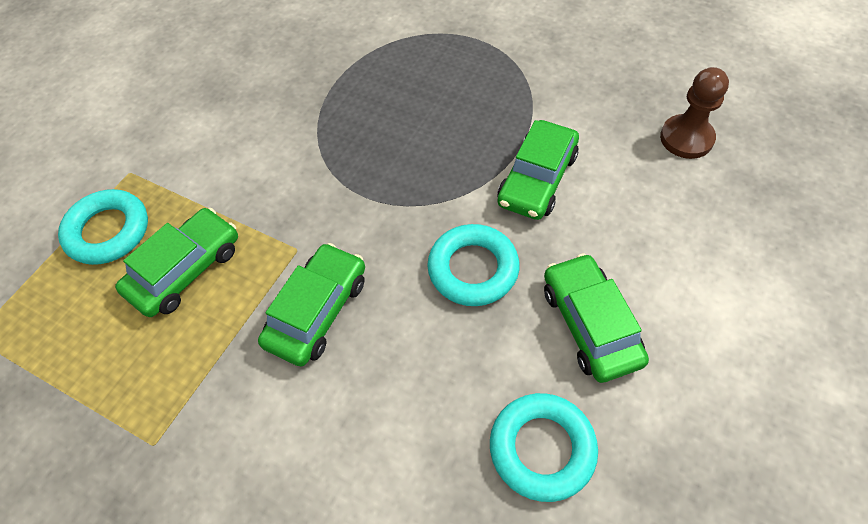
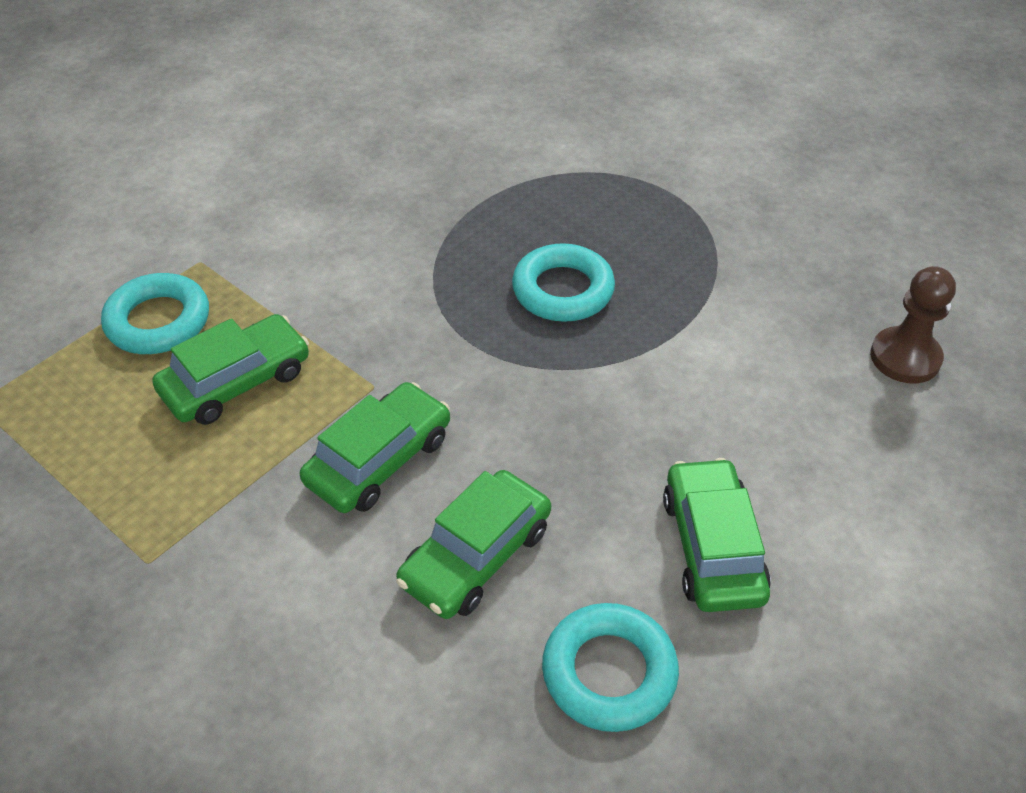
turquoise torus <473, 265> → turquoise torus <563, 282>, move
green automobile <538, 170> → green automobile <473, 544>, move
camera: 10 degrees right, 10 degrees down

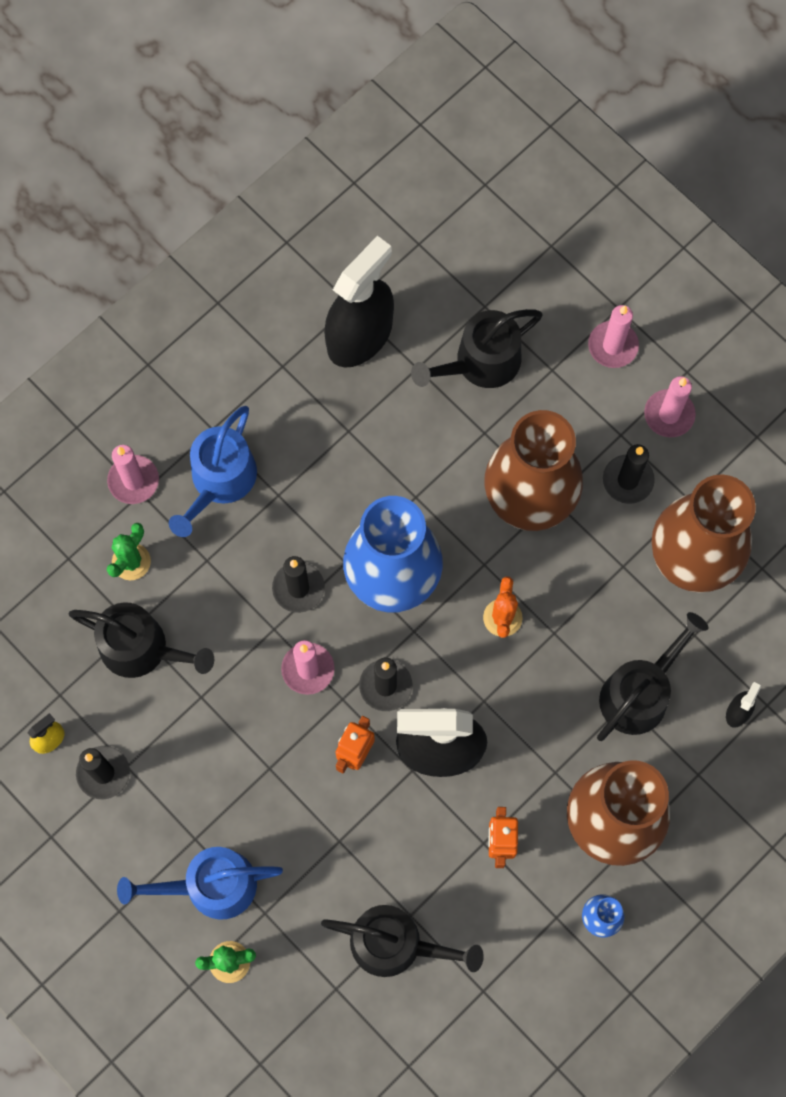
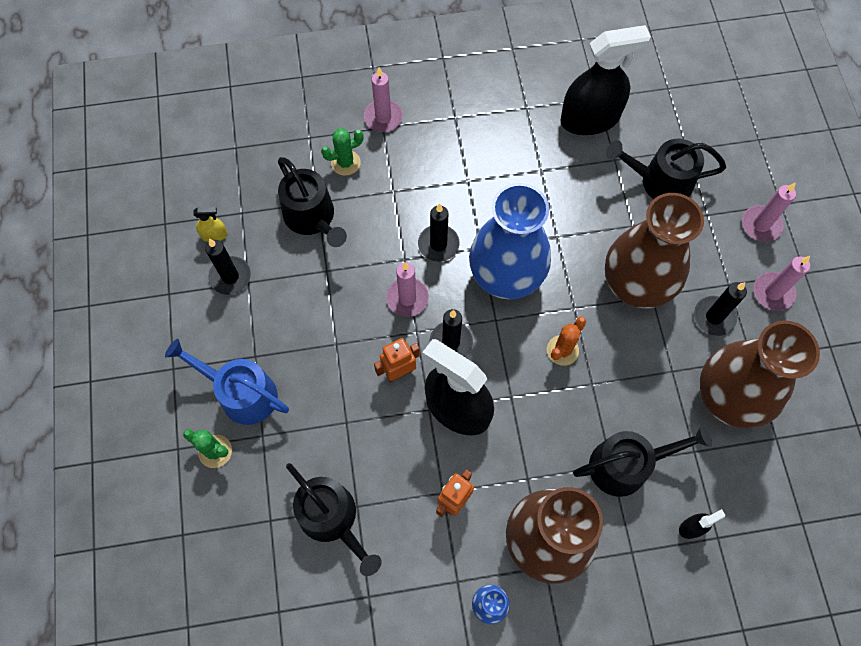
blue sprinkling can <213, 471> → -
camera: 35 degrees right, 5 degrees down

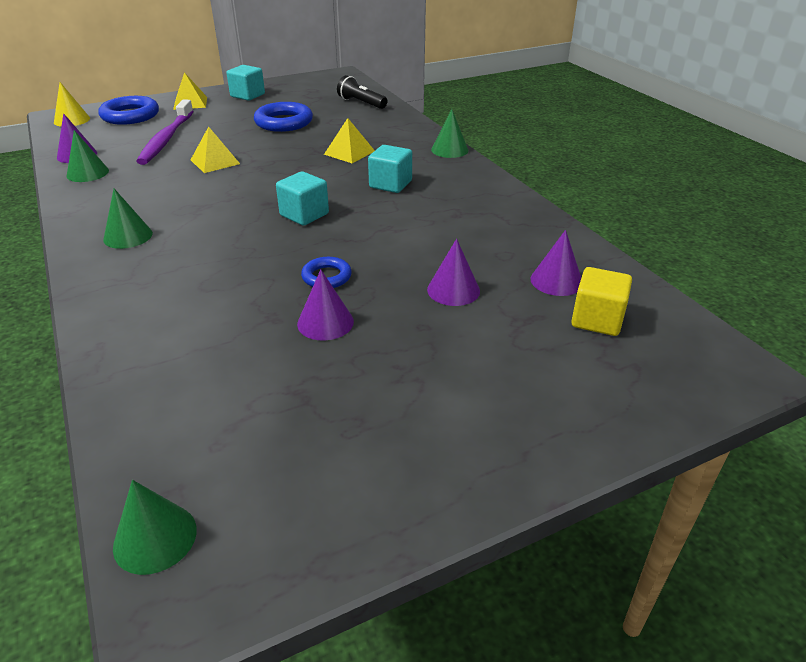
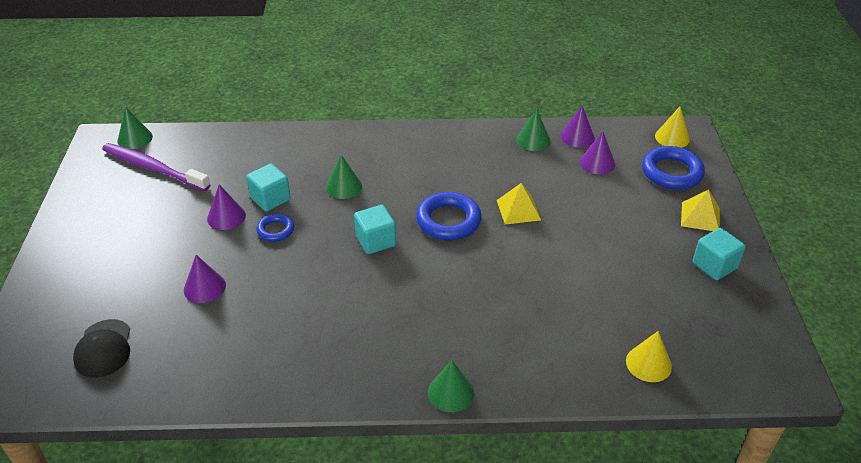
bright yellow pyramid <349, 140> → -
green solid cone <128, 219> → green solid cone <344, 177>, move
royal purple toothbrush <165, 132> → royal purple toothbrush <156, 167>, move
blue torus <283, 117> → blue torus <449, 216>, move
turquoise cube <390, 169> → turquoise cube <268, 188>, move
royal purple solid cone <555, 263> → royal purple solid cone <597, 152>, move
jet-black pocket torch <362, 92> → bright yellow solid cone <649, 356>
bright yellow cube <601, 301> → jet-black baseball cap <101, 348>
camera: 115 degrees right, 5 degrees up

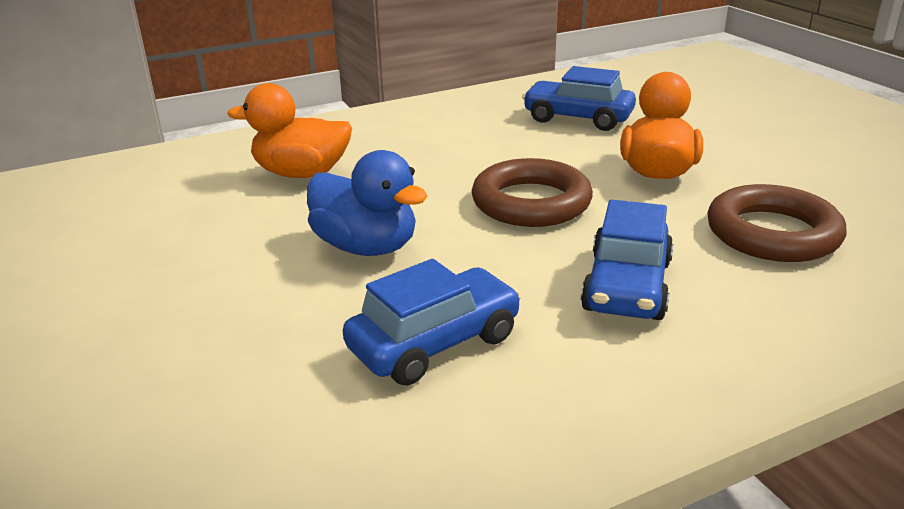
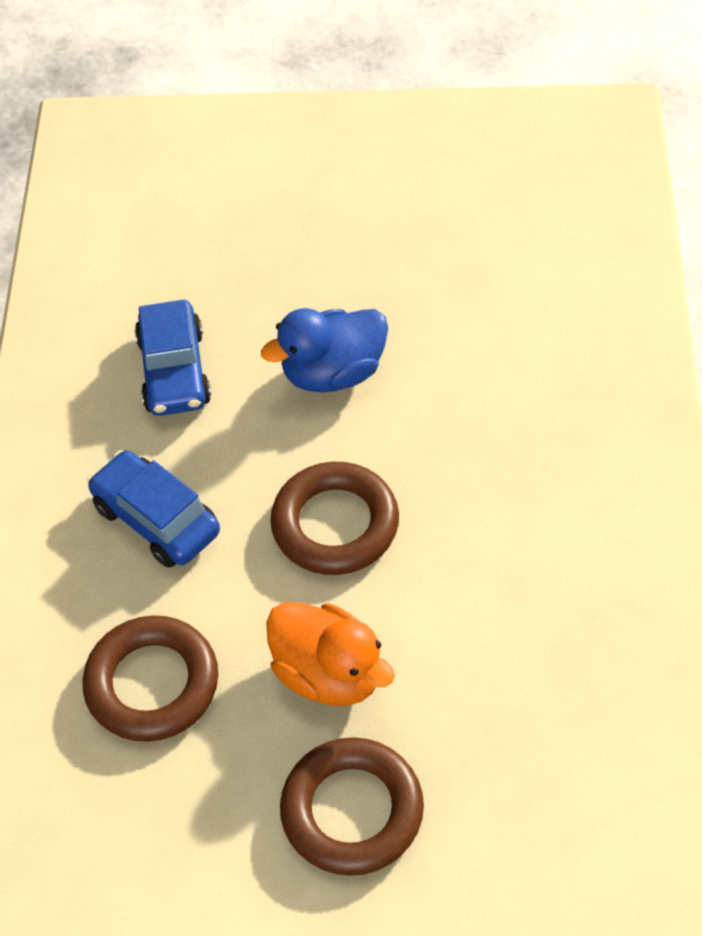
orange toy duck <289, 130> → -
blue automobile <579, 98> → -
- → brown torus <352, 806>
camera: 120 degrees right, 25 degrees up

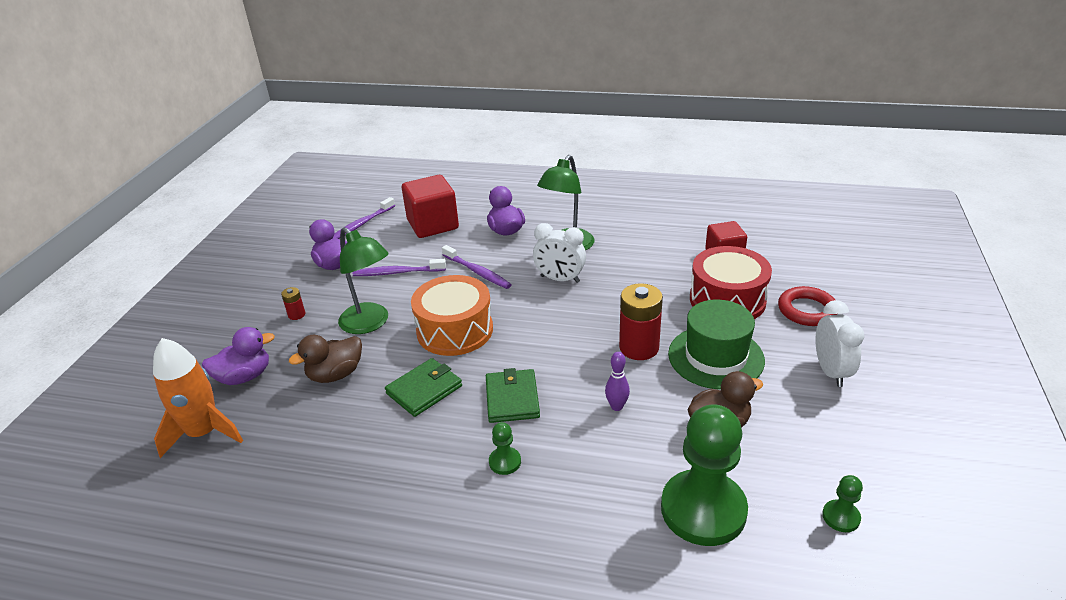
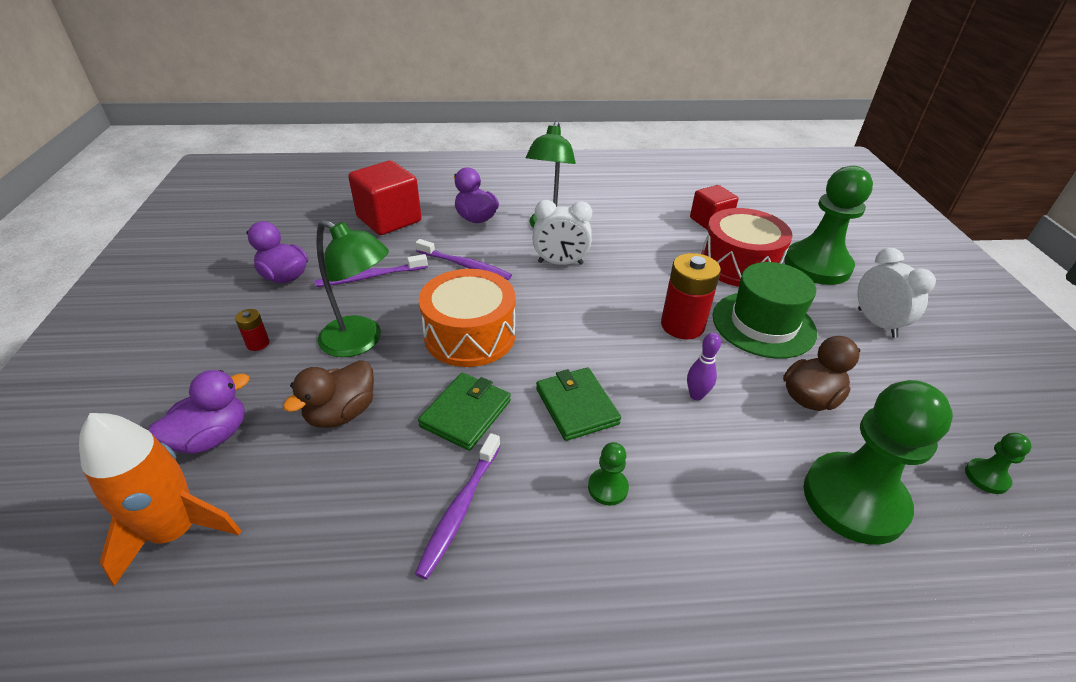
royal purple toothbrush <364, 218> → royal purple toothbrush <458, 506>, move
crimson torus <808, 306> → green pawn <828, 225>
camera: 20 degrees left, 5 degrees up

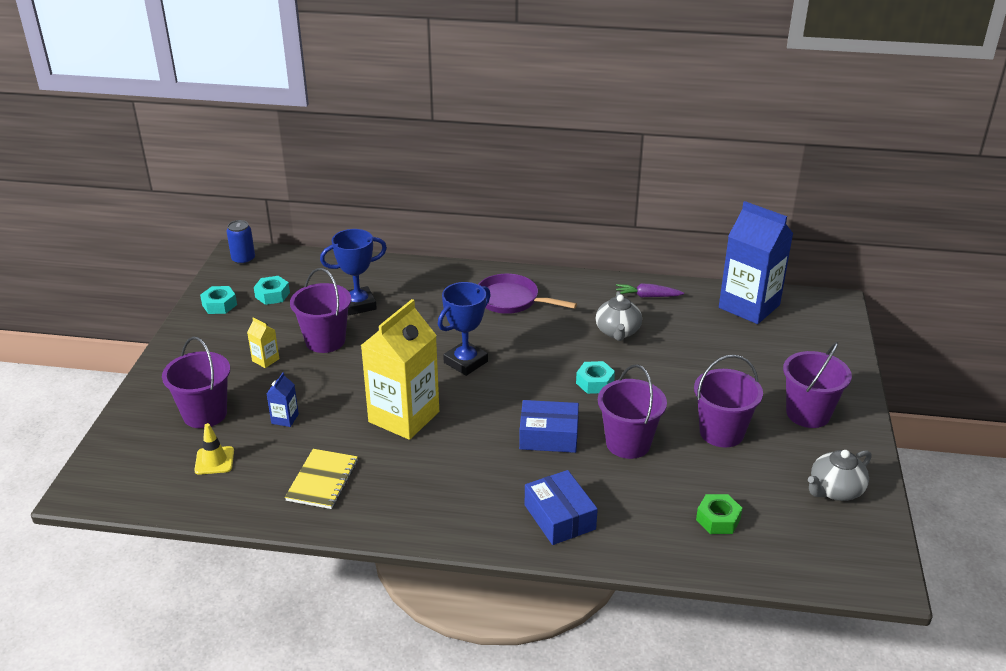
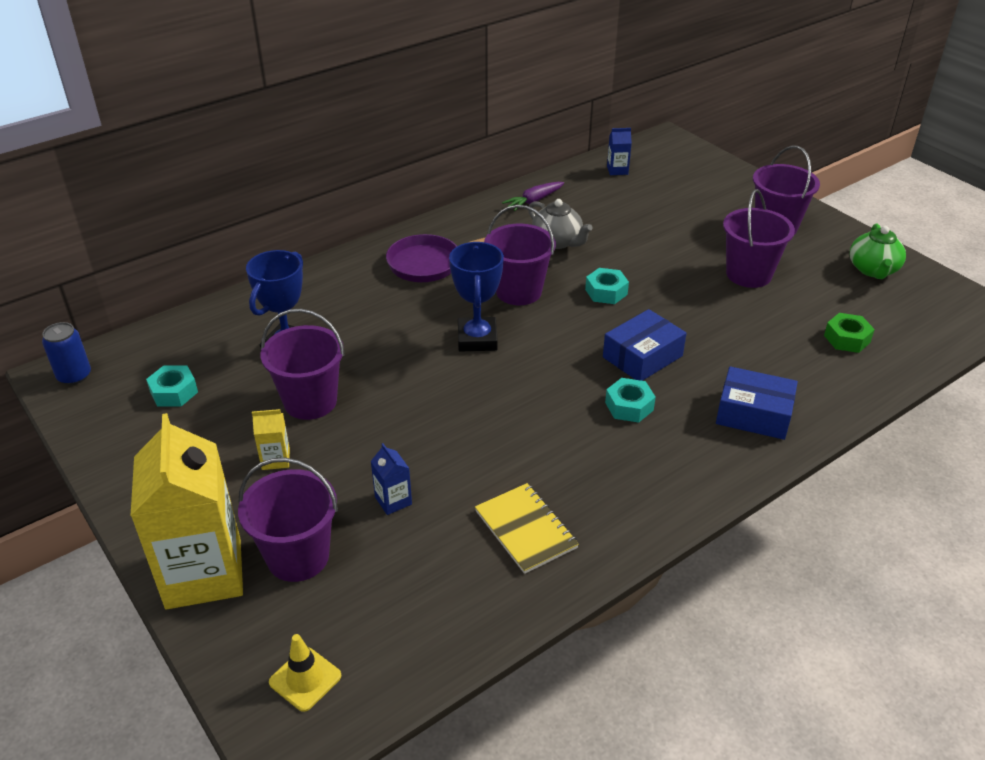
bright yellow road cone <214, 449> → bright yellow road cone <305, 673>, move
turquoise hex nut <218, 300> → turquoise hex nut <630, 400>, move
bright yellow carton <399, 369> → bright yellow carton <186, 511>, move
royal purple pail <632, 411> → royal purple pail <520, 255>, move
gray china teapot <840, 475> → green china teapot <878, 251>
blue carton <756, 262> → blue carton <619, 151>, x0.40
camera: 45 degrees left, 5 degrees up

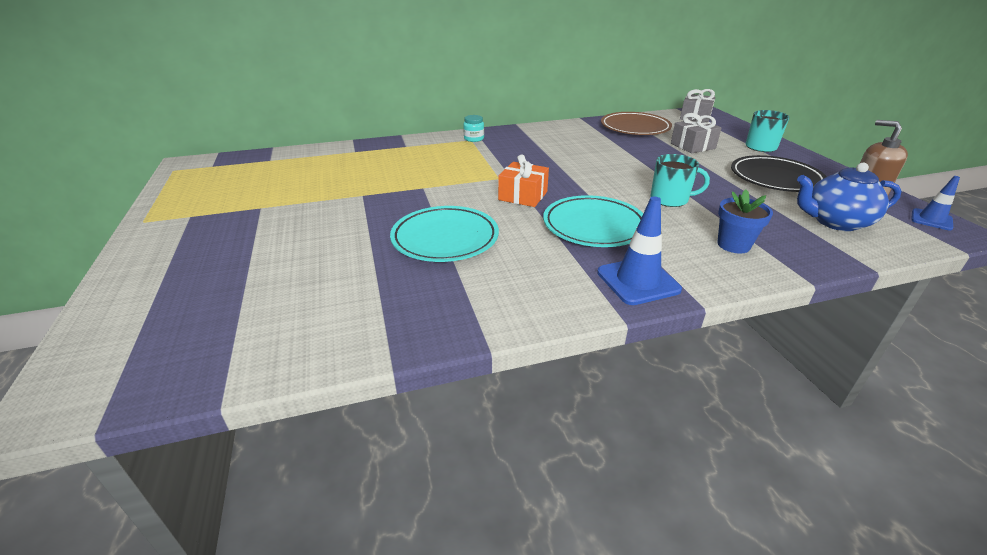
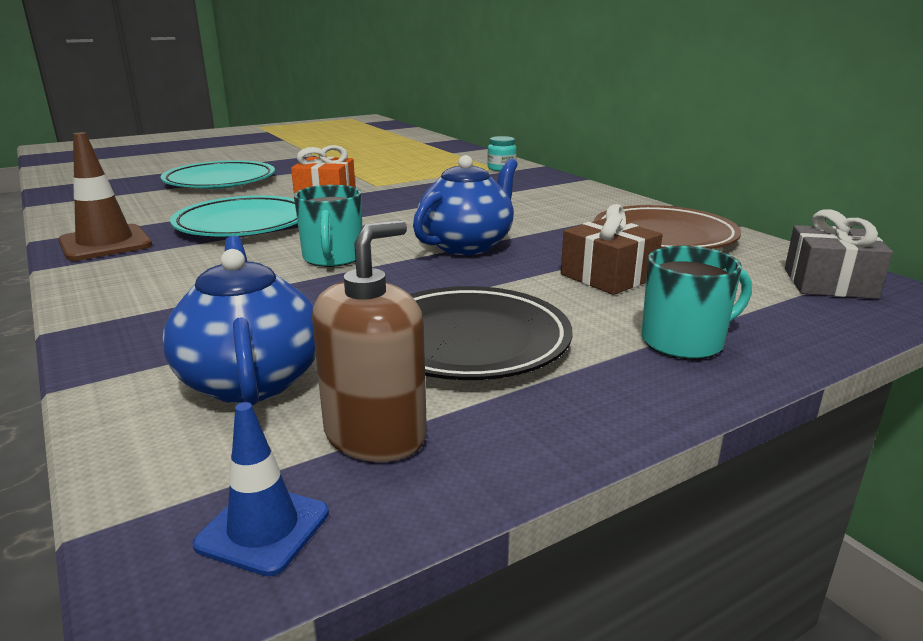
blue plant pot <745, 221> → -
- → blue china teapot <465, 205>
blue road cone <639, 250> → brown road cone <105, 196>
gray wrapped gift <696, 133> → brown wrapped gift <612, 249>
camera: 75 degrees right, 10 degrees down

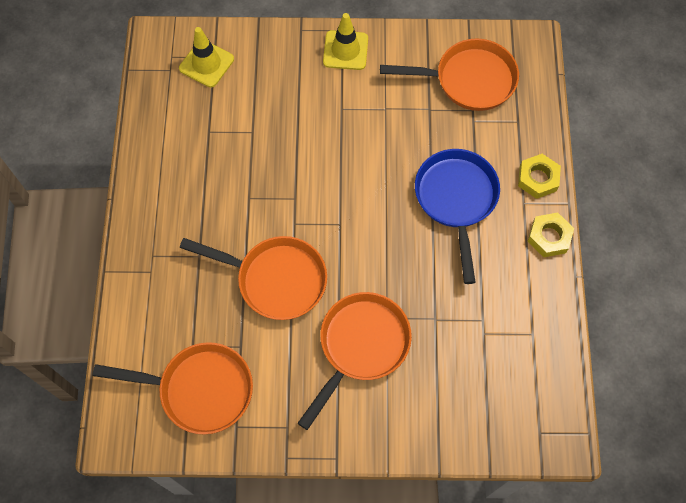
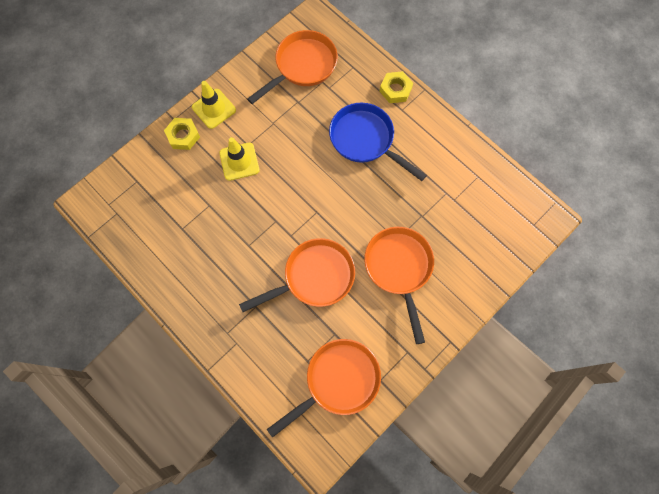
bright yellow road cone <206, 57> → bright yellow road cone <239, 159>, move
bright yellow hex nut <550, 234> → bright yellow hex nut <182, 134>, move
camera: 45 degrees left, 5 degrees up

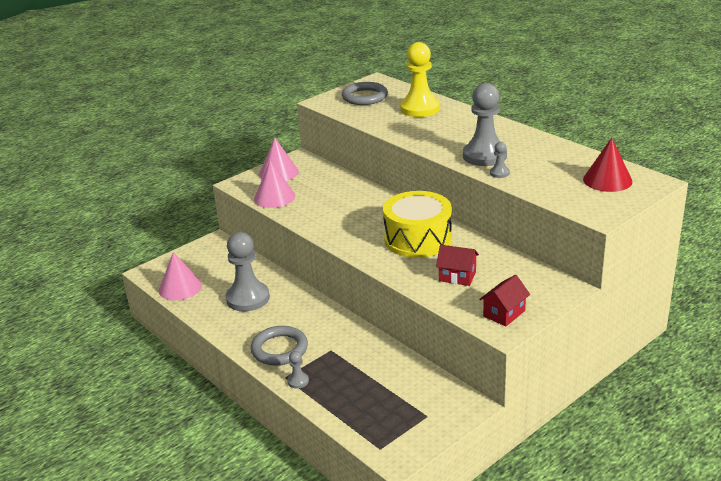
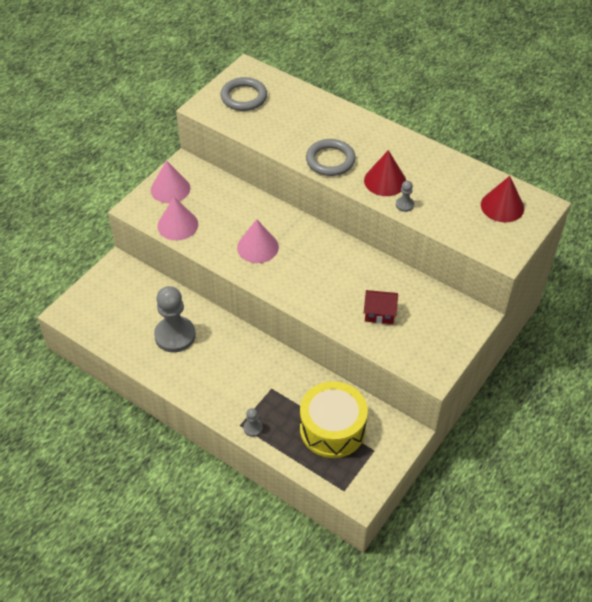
bright yellow pawn <420, 79> → -
crimson toy house <504, 301> → -
rose-pink solid cone <180, 276> → rose-pink solid cone <258, 241>, move
gray torus <279, 346> → gray torus <331, 157>, move
bright yellow snare drum <417, 224> → bright yellow snare drum <334, 419>, move
gray pawn <485, 124> → crimson solid cone <385, 173>
camera: 15 degrees left, 20 degrees up

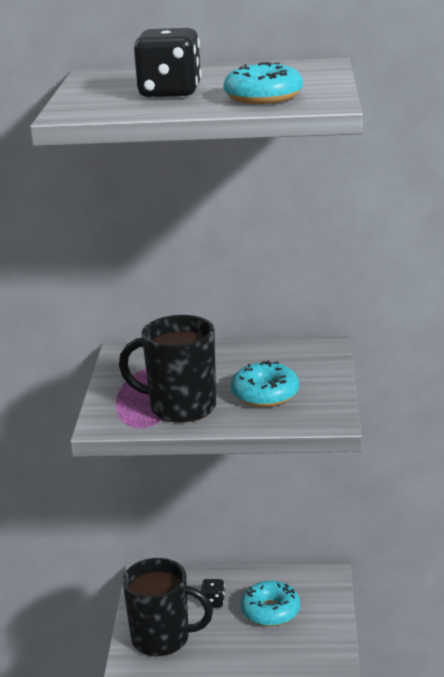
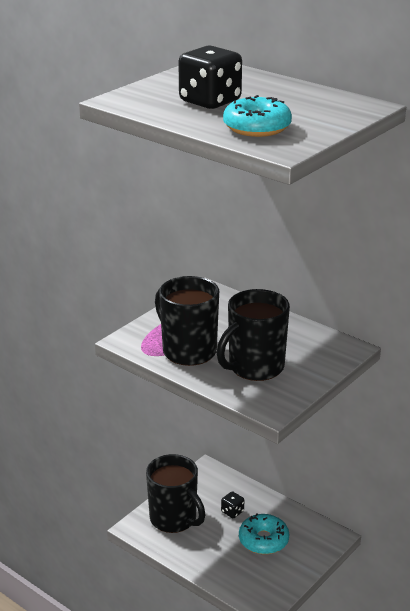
turquoise glazed donut <265, 384> → jet-black coffee mug <253, 335>
camera: 35 degrees right, 5 degrees up

